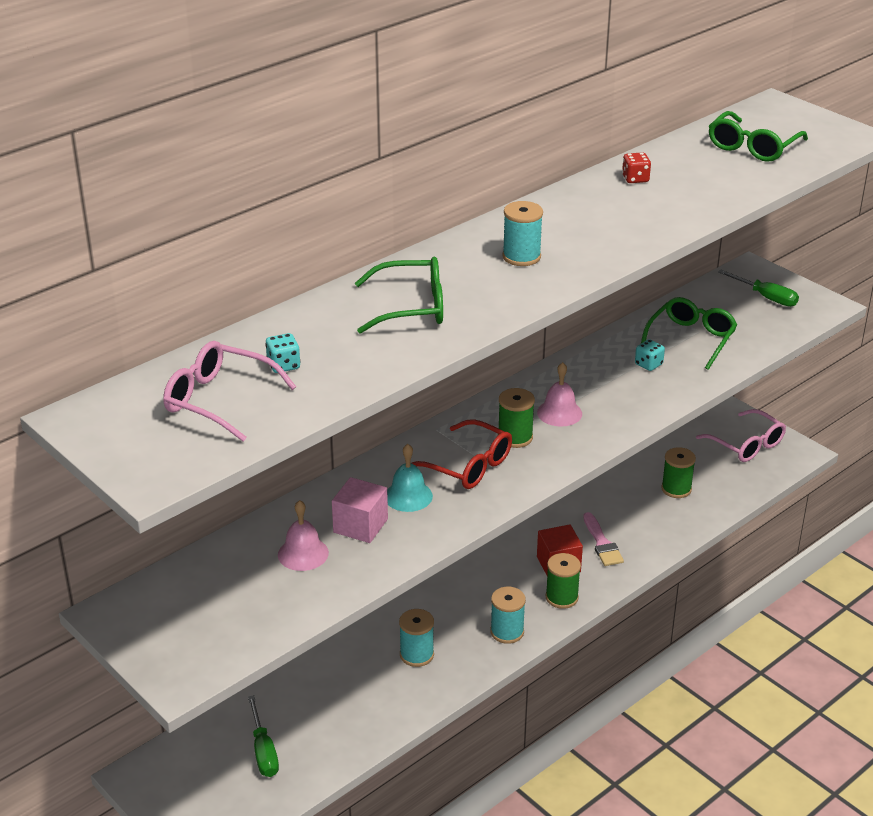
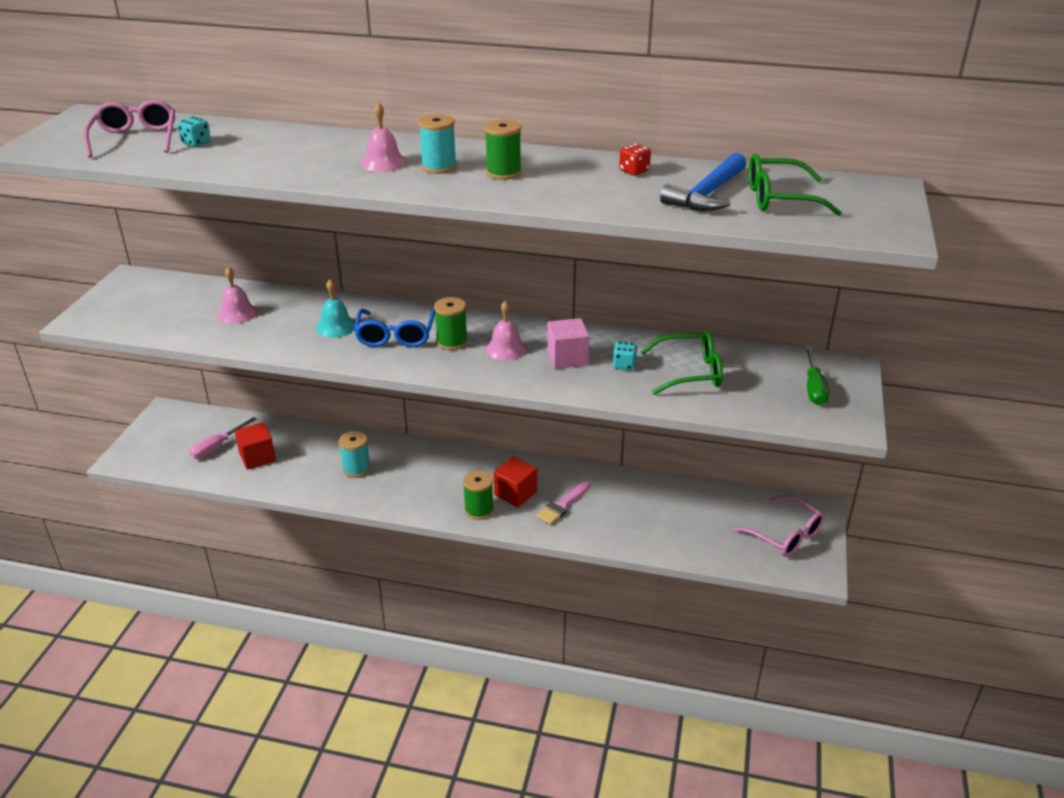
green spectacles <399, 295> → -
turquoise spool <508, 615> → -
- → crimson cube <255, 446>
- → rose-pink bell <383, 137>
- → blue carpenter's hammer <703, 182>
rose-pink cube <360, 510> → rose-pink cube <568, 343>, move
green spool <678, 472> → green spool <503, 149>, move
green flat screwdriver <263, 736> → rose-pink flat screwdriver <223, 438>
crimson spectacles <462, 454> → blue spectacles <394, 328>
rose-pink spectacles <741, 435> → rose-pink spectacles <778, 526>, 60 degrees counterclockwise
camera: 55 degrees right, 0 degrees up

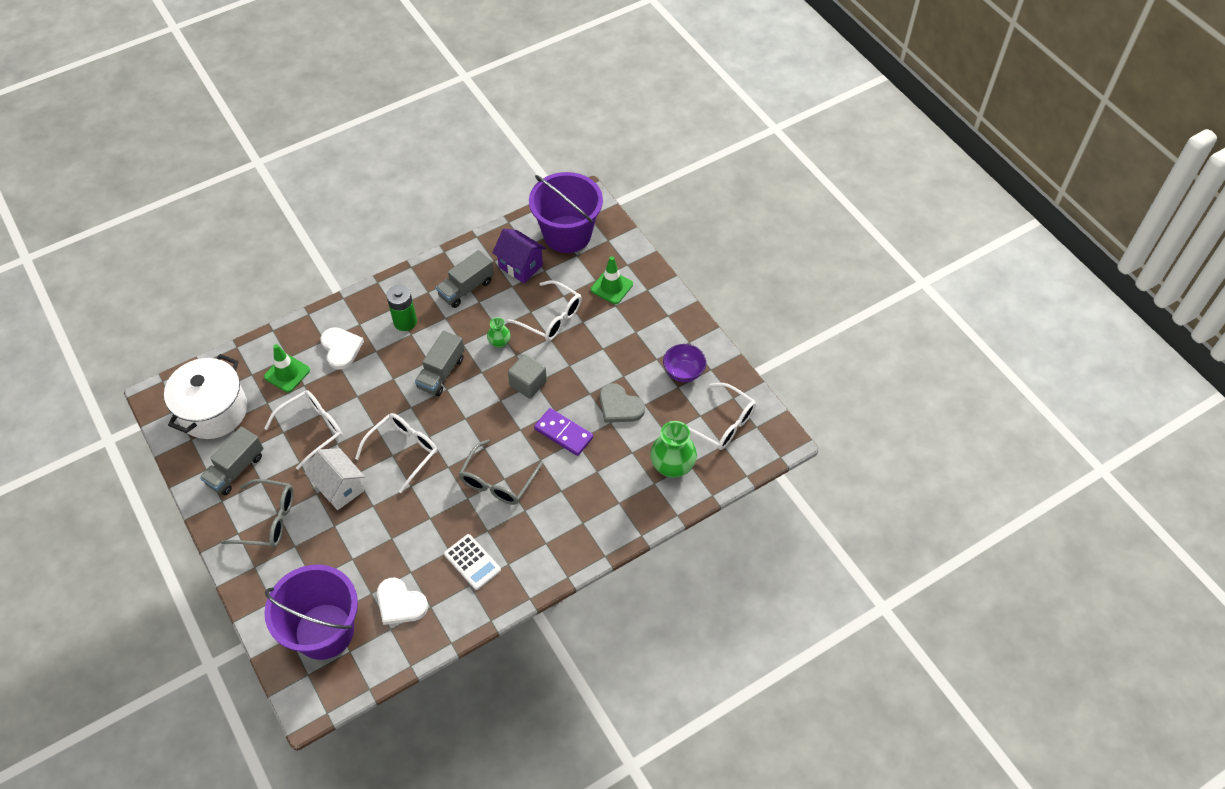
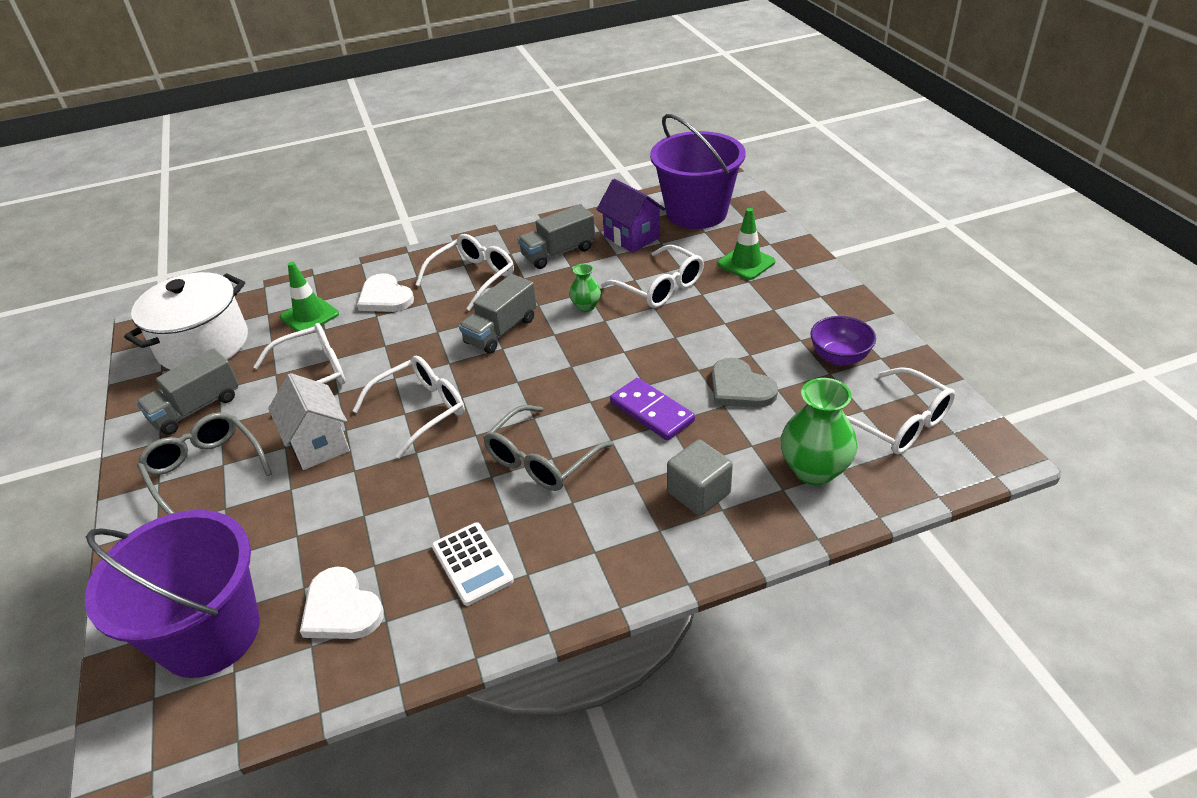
gray cube <527, 376> → gray cube <700, 478>, move
green power cell <401, 308> → snow-white spectacles <464, 272>
gray spectacles <257, 513> → gray spectacles <204, 463>, 150 degrees counterclockwise
snow-white heart <342, 348> → snow-white heart <385, 292>, 150 degrees clockwise
camera: 15 degrees right, 15 degrees down

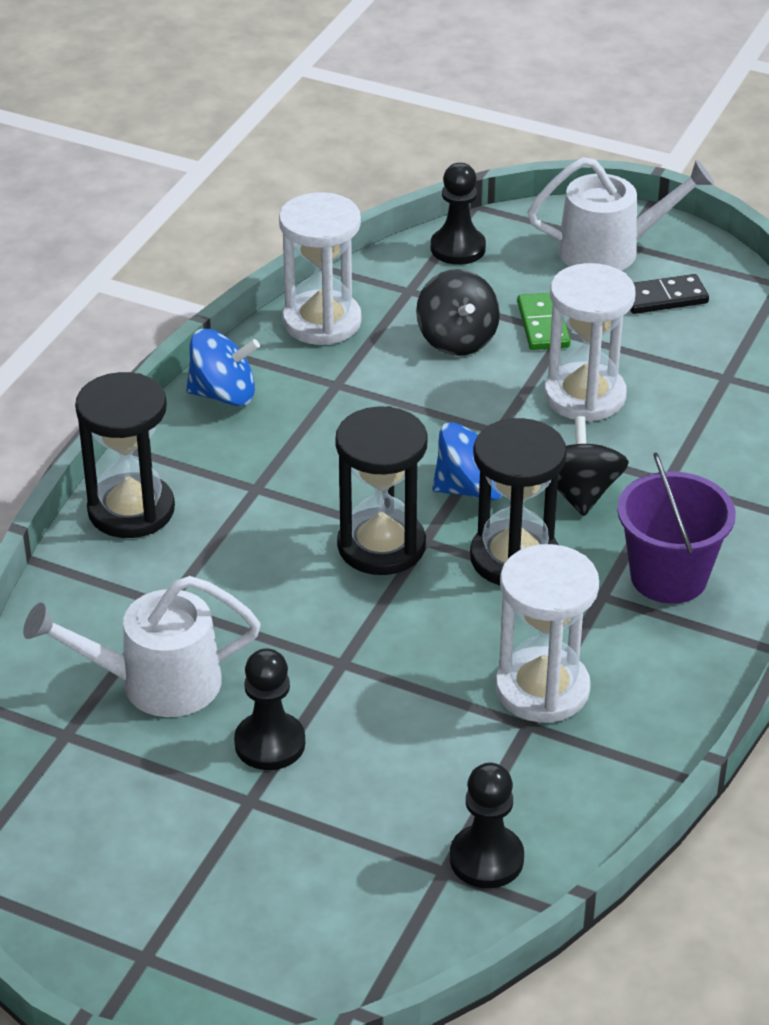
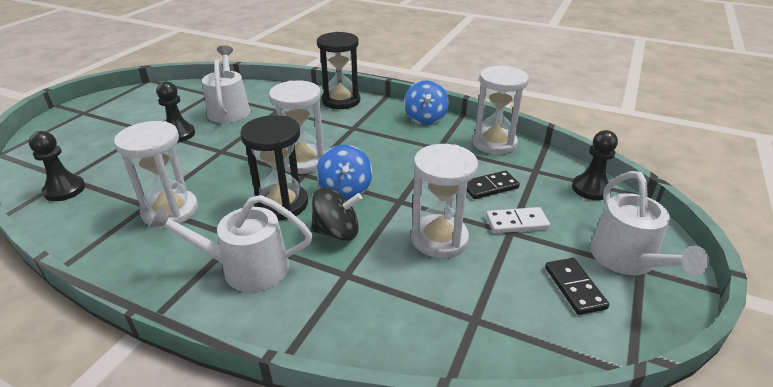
jet-black whirligig <458, 312> → jet-black domino tile <493, 185>
royal purple pail <676, 528> → snow-white sprinkling can <230, 243>
jet-black hourglass <381, 490> → snow-white hourglass <297, 127>
green domino tile <544, 321> → snow-white domino tile <518, 220>
camera: 90 degrees right, 5 degrees down

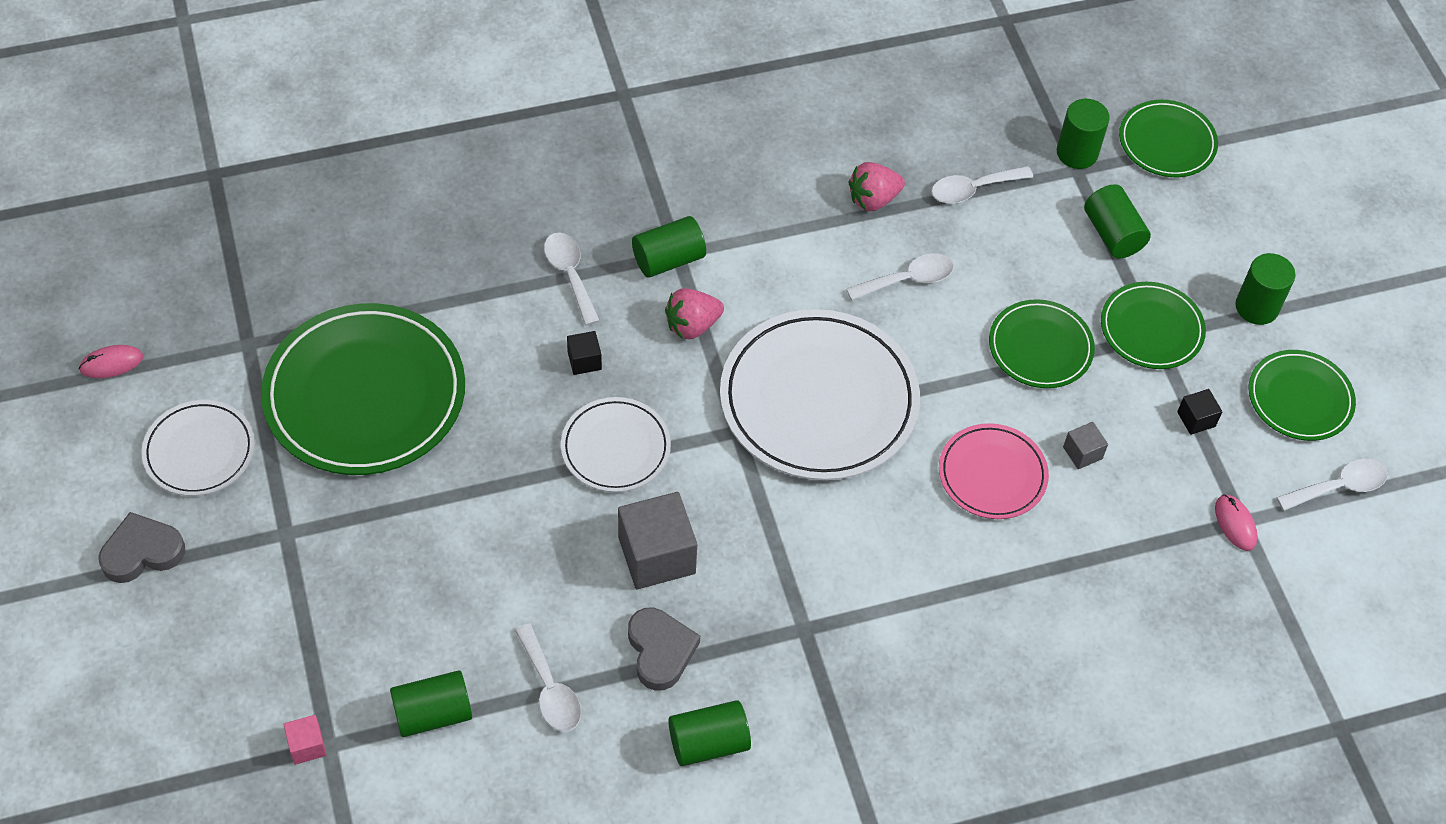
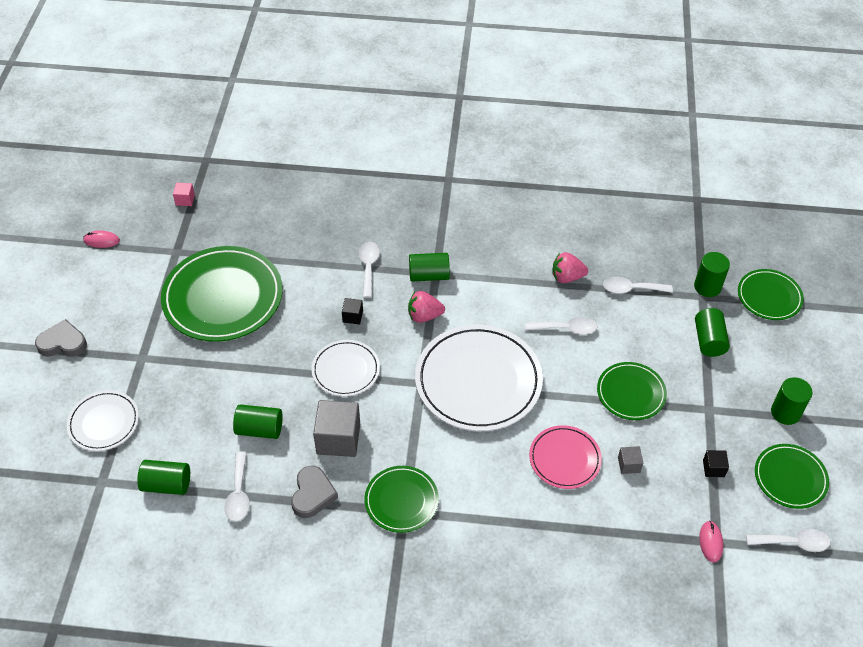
snow-white flat dish <198, 448> → snow-white flat dish <103, 420>, move
rose-pink cube <305, 740> → rose-pink cube <184, 194>, move
green cylinder <709, 733> → green cylinder <258, 421>, move
green flat dish <1153, 325> → green flat dish <401, 499>, move
camera: 25 degrees right, 5 degrees down

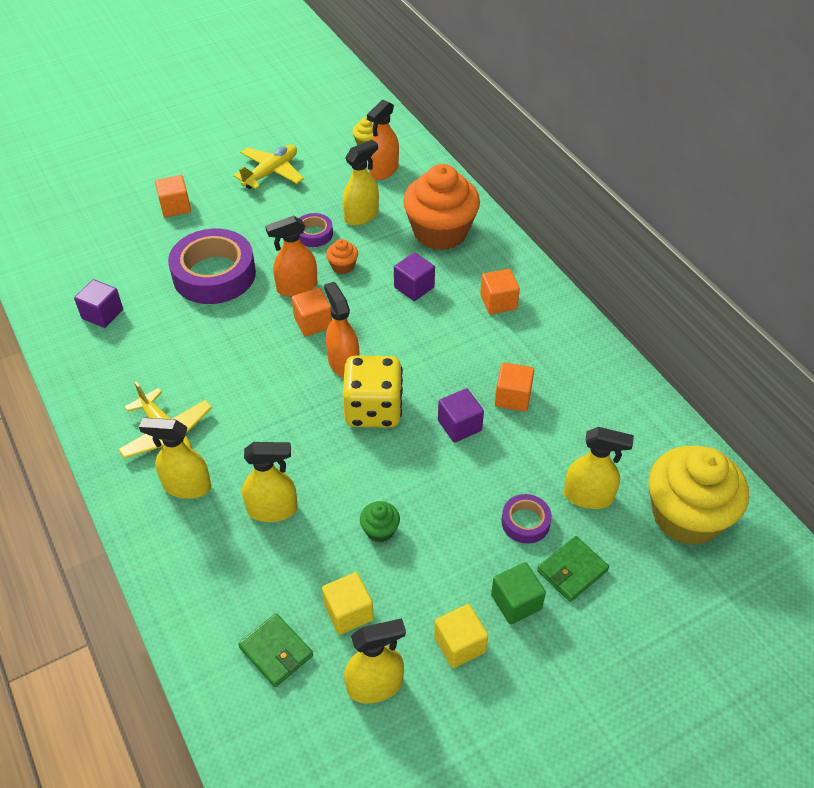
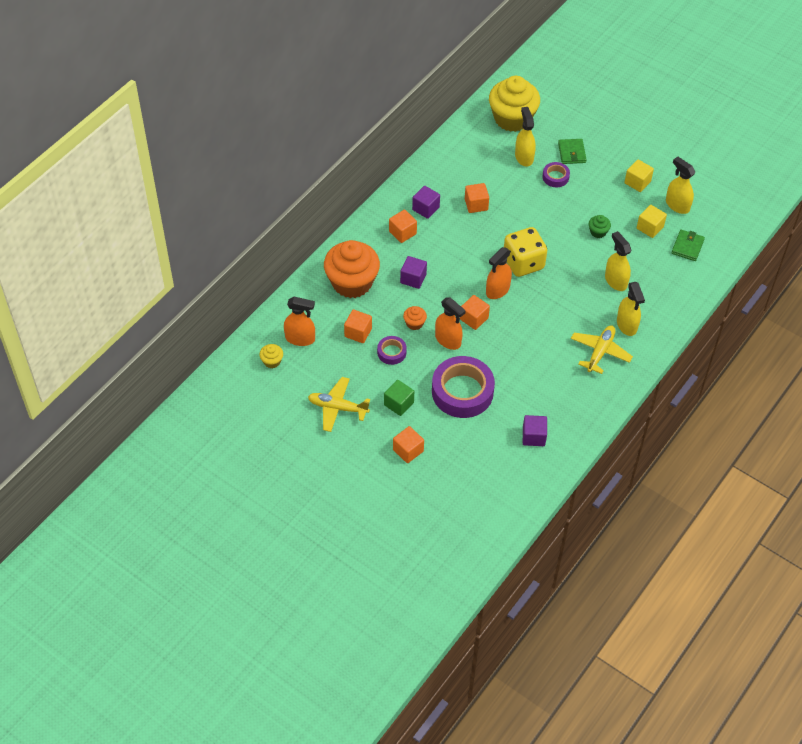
royal purple cube <461, 415> → royal purple cube <426, 202>, move
green cube <518, 593> → green cube <399, 398>, move
bright yellow spray cleaner <360, 183> → orange cube <358, 326>
green card wallet <573, 569> → green card wallet <572, 151>, 60 degrees clockwise
camera: 115 degrees left, 5 degrees up

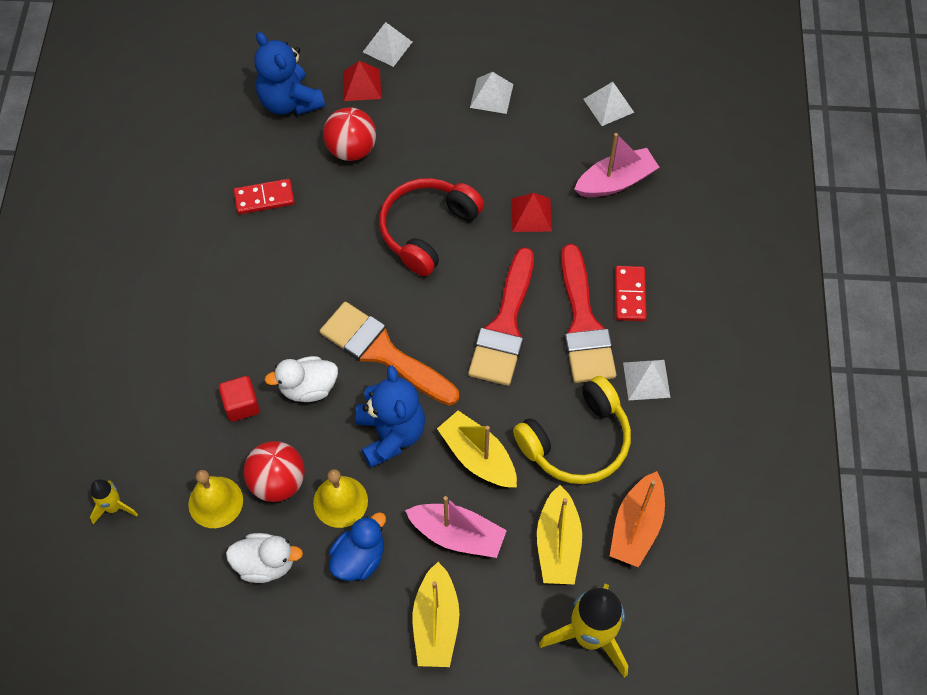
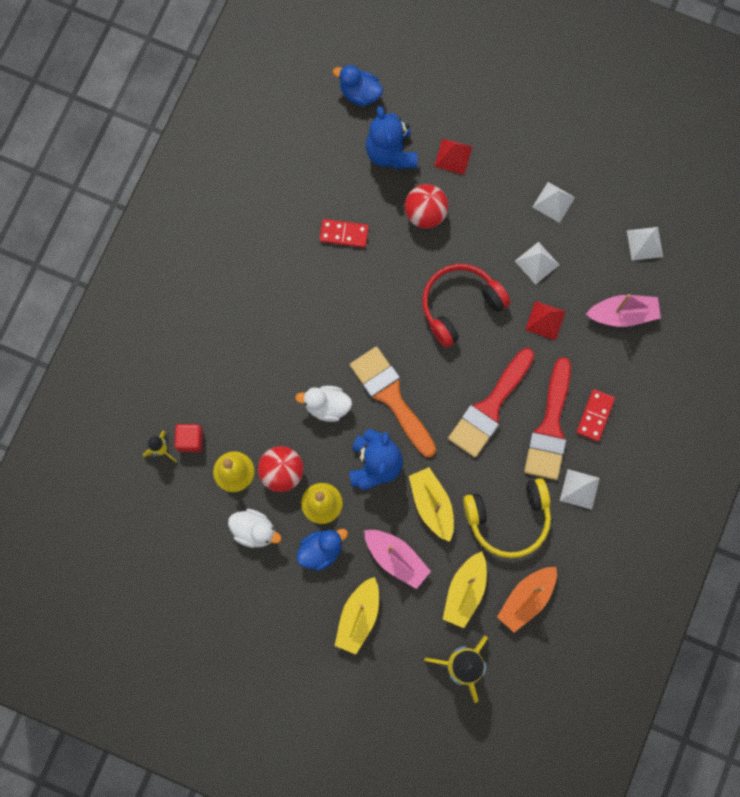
- → blue toy duck <358, 85>
crimson cube <239, 399> → crimson cube <188, 438>, move
snow-white pyramid <387, 44> → snow-white pyramid <537, 263>, move
camera: 20 degrees right, 15 degrees up

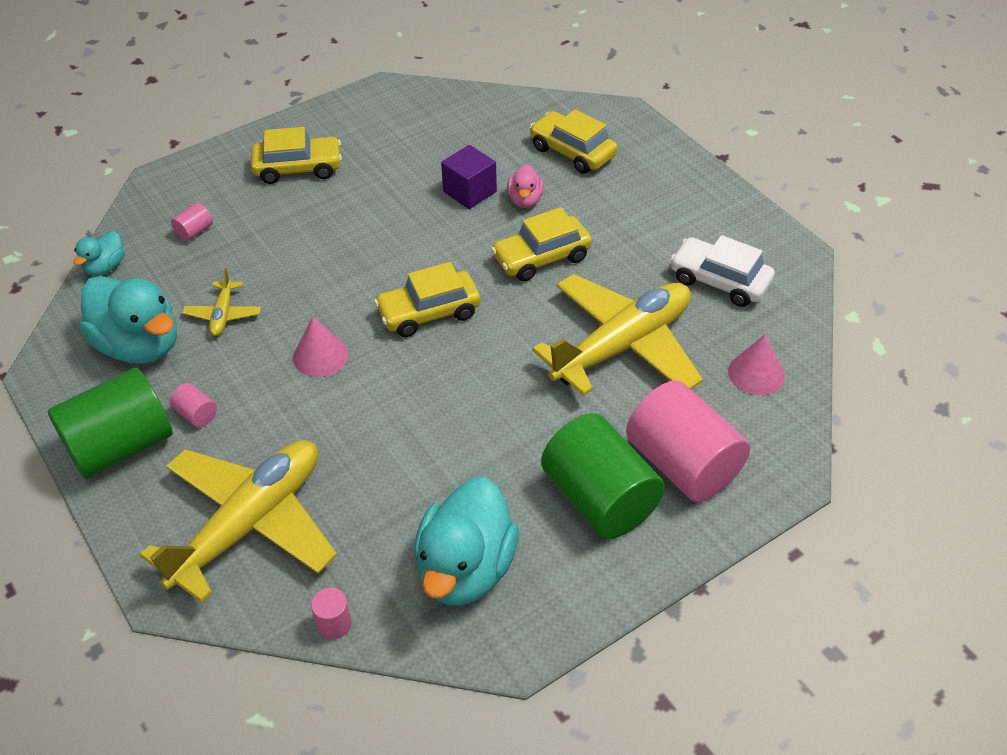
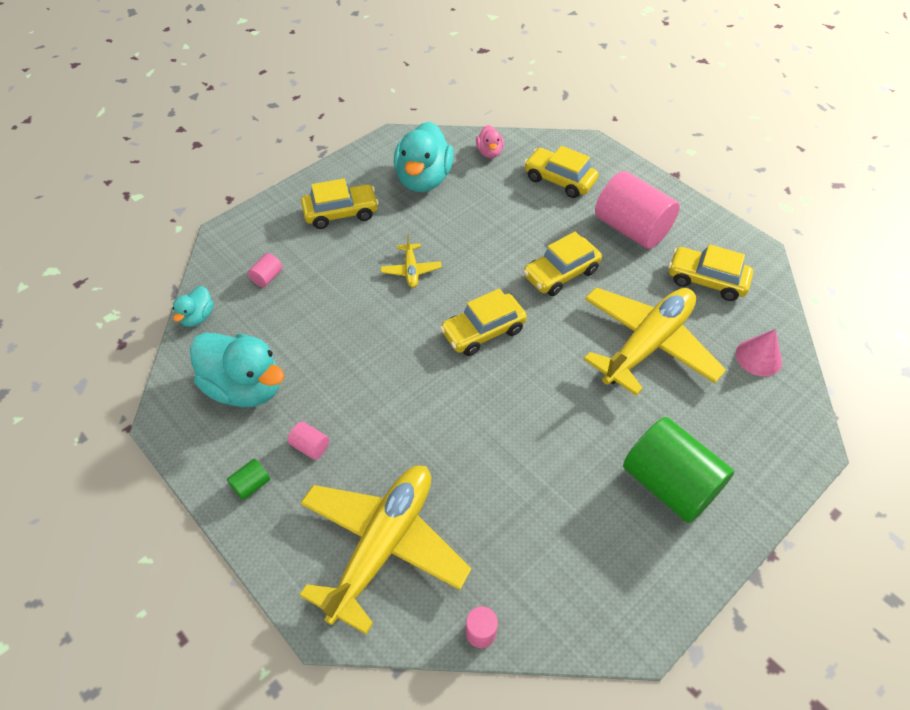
rose-pink solid cone <320, 347> → -
royal purple cube <469, 177> → -
bright yellow toy plane <221, 302> → bright yellow toy plane <411, 261>, move
turquoise toy duck <466, 541> → turquoise toy duck <424, 156>, move
rose-pink toy duck <525, 186> → rose-pink toy duck <490, 141>, move
rose-pink cylinder <688, 441> → rose-pink cylinder <637, 210>, move
snow-white automobile <722, 271> → bright yellow automobile <710, 272>
green cylinder <110, 423> → green cylinder <248, 479>, x0.40
camera: 10 degrees left, 5 degrees up

